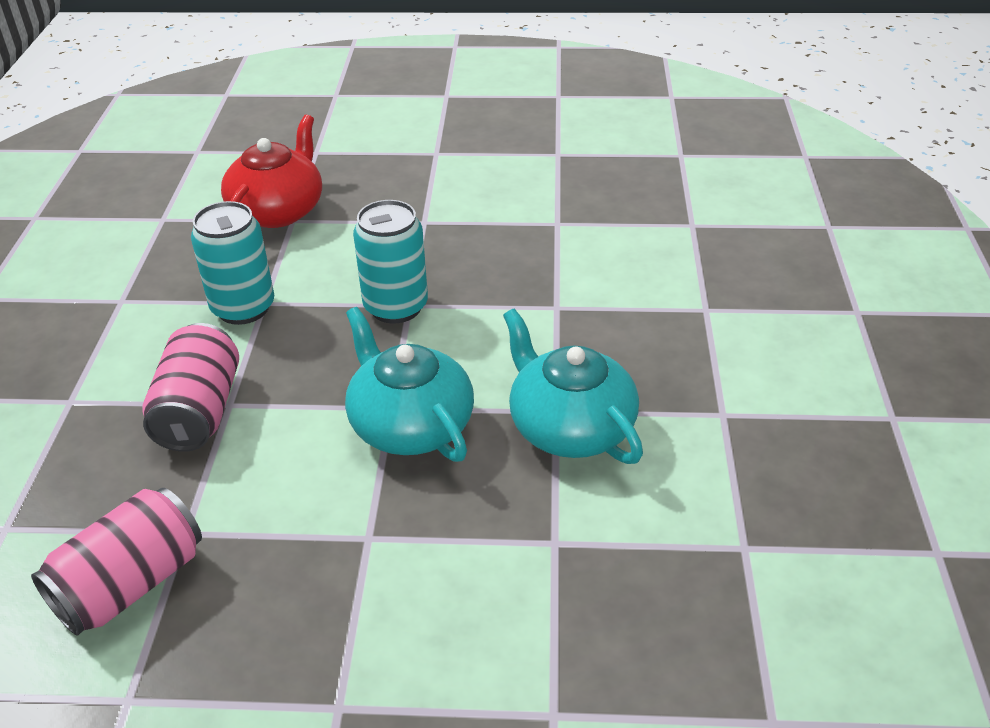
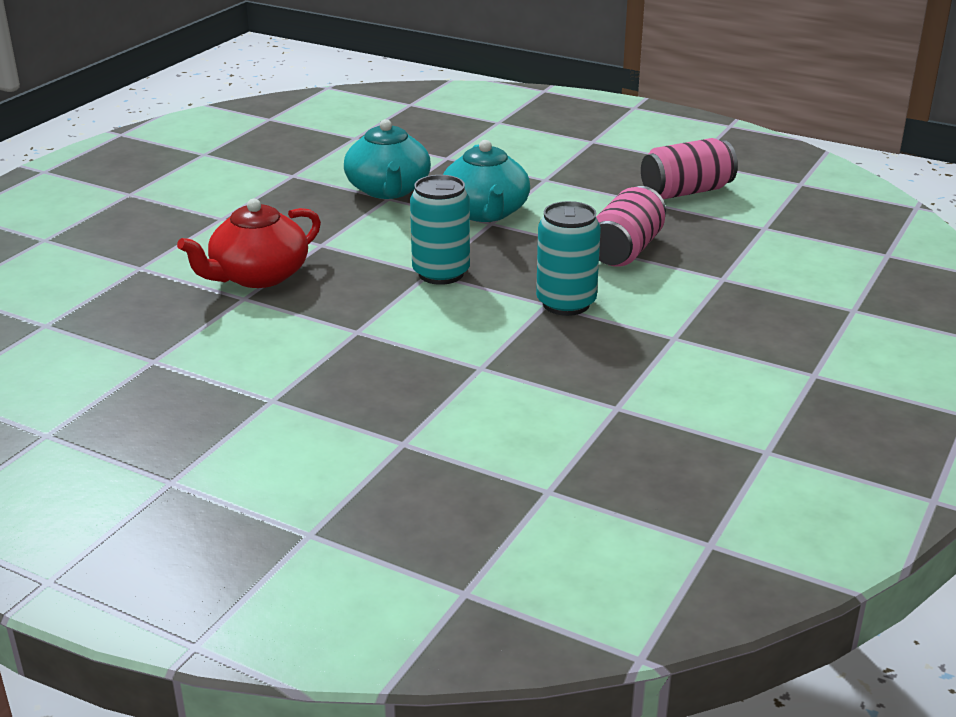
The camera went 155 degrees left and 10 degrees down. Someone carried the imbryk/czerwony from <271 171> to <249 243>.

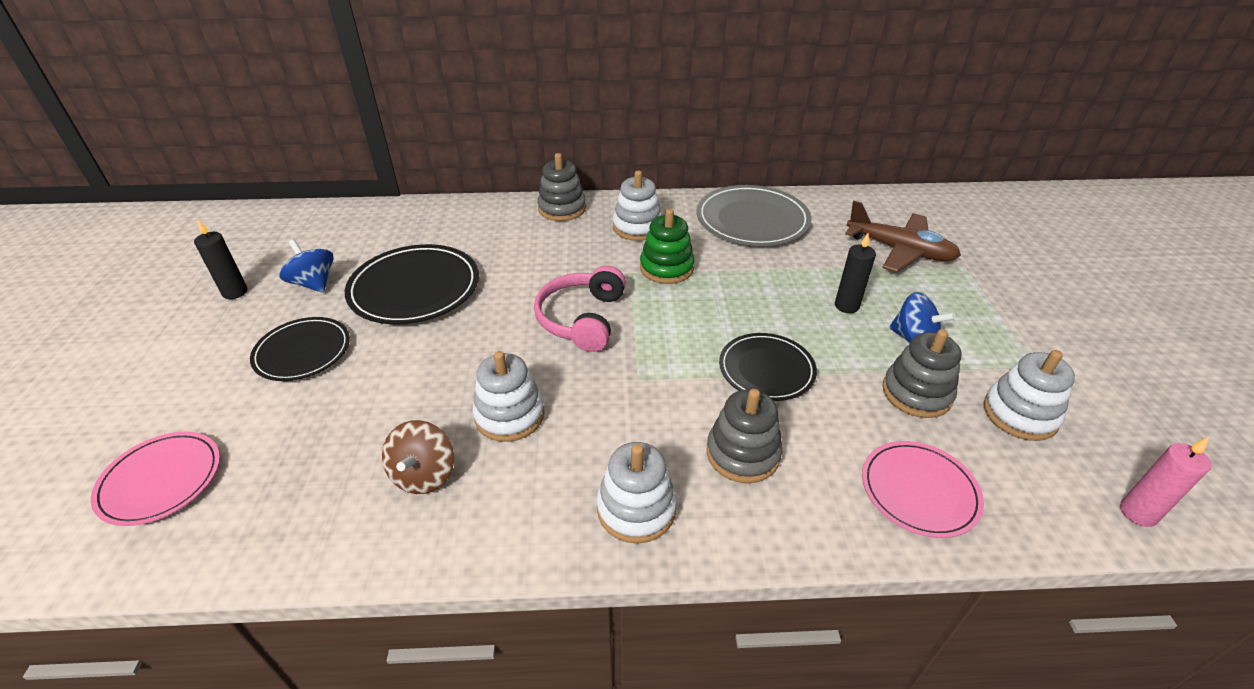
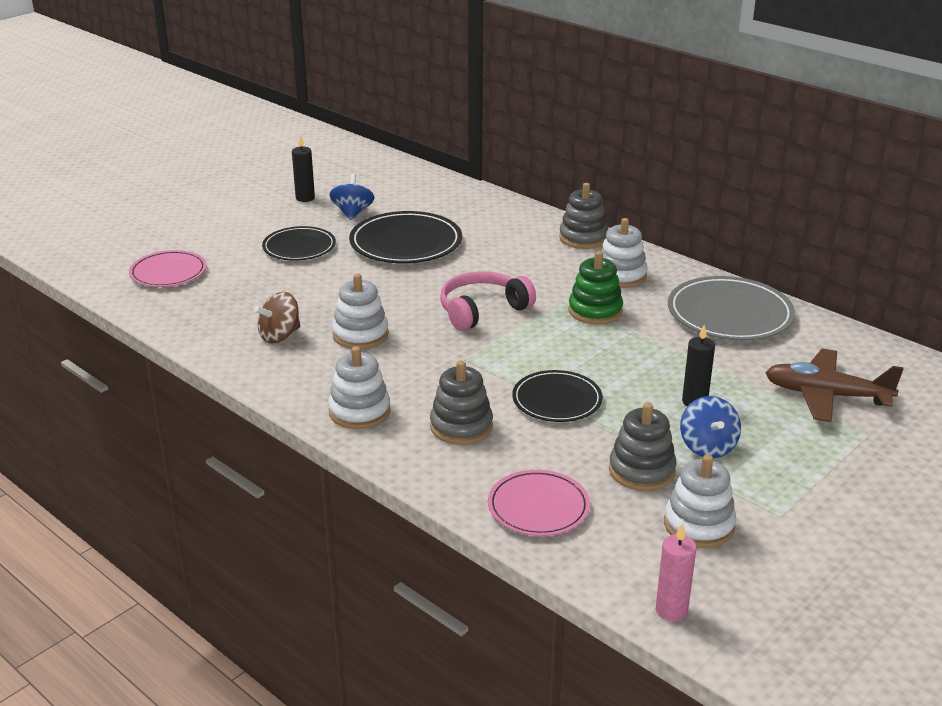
The camera went 45 degrees right and 10 degrees down. Someone rotated the samolot/brązowy at <903 236> by 120 degrees clockwise.

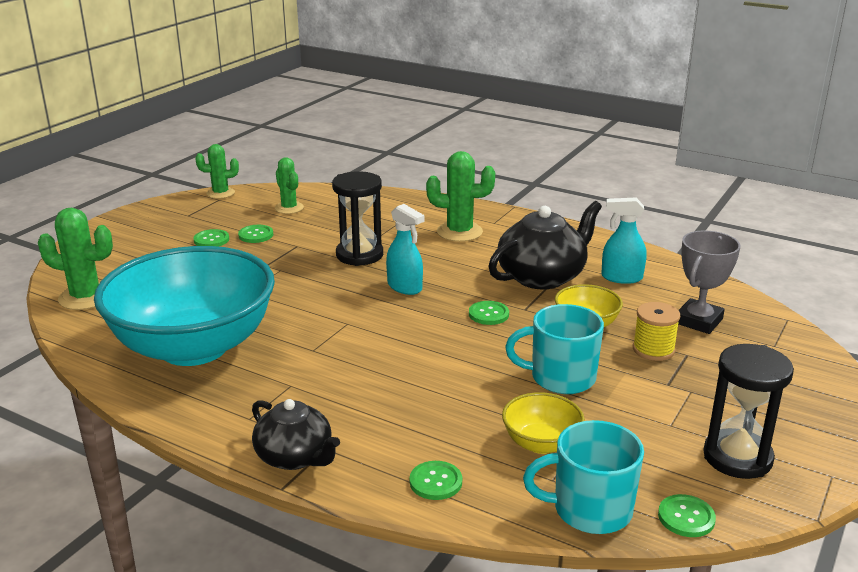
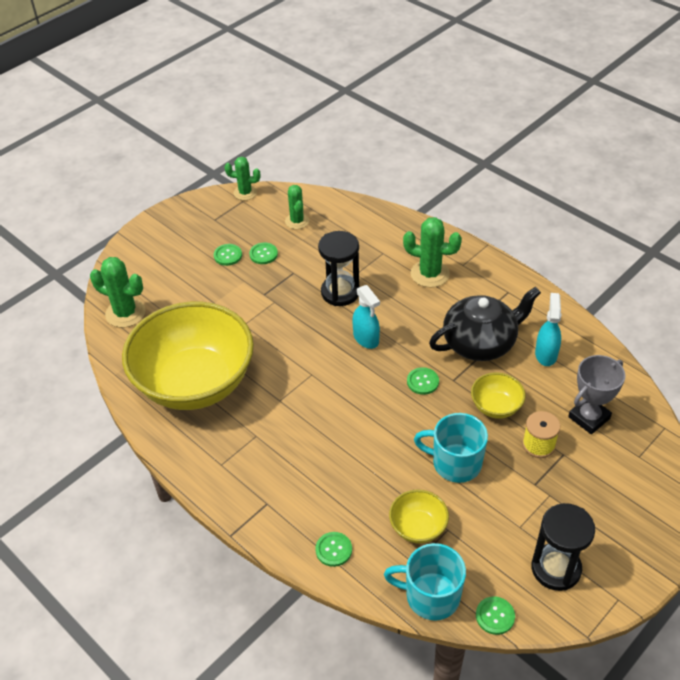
The camera went 15 degrees right and 20 degrees up. Someone took away the imbryk/czarny at <296 434>. Someone repainted the miska/turkusowy at <184 306>, which became the miska/żółty at <188 356>. Someone rotated the spryskiwacz/turkusowy at <624 241> by 75 degrees clockwise.

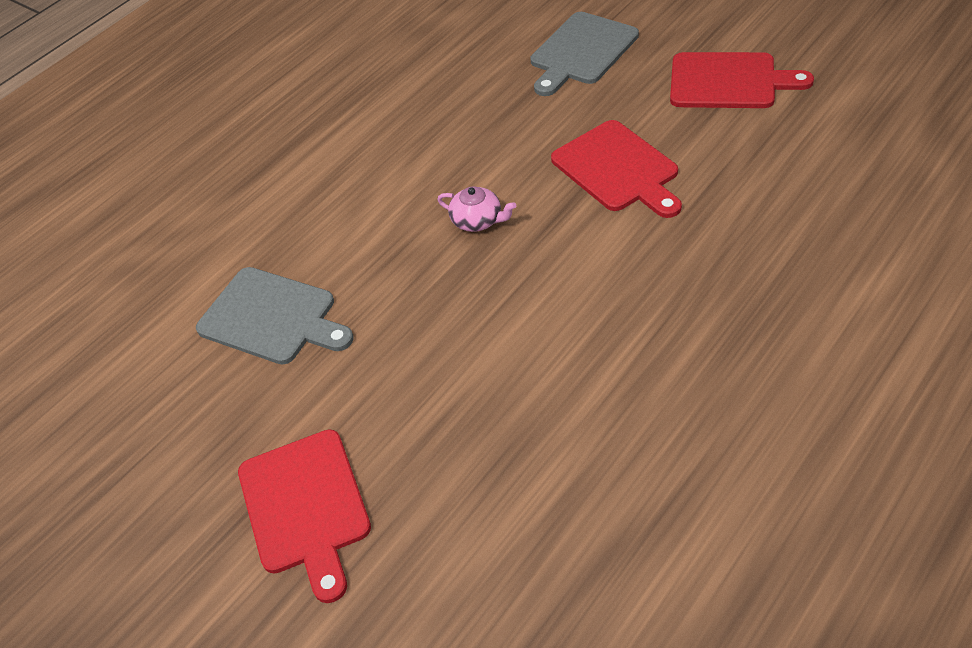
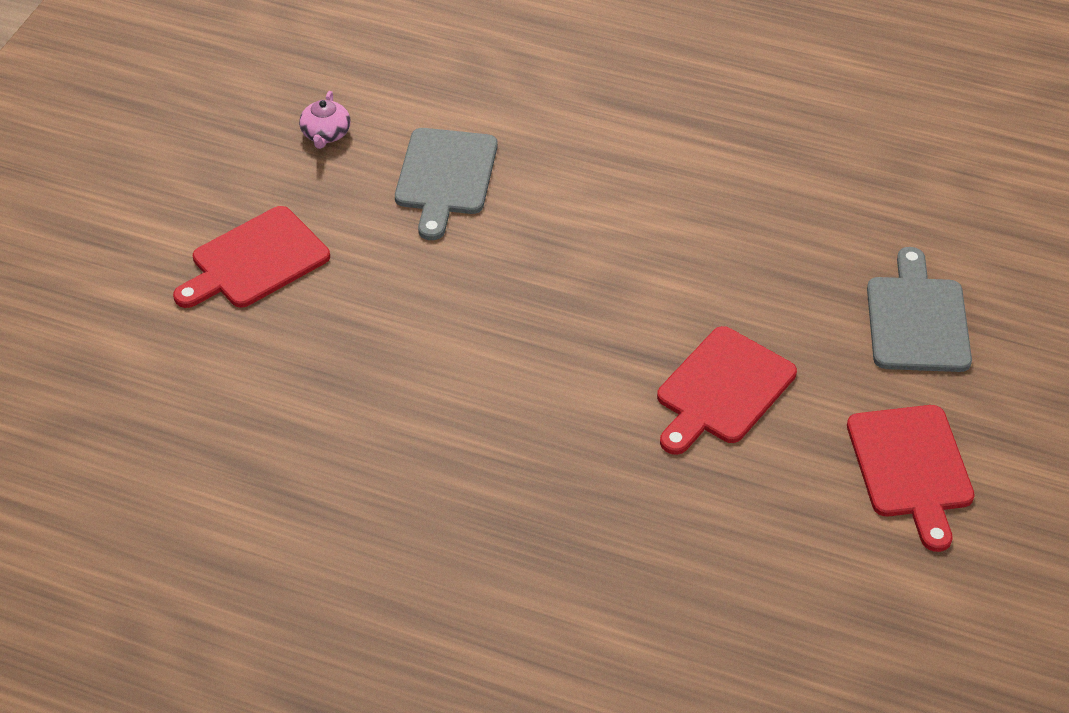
The camera went 65 degrees right and 0 degrees up. Someone carried the imbryk/różowy from <476 209> to <325 120>. Someone rotated the deska do krojenia/szary at <584 54> by 75 degrees clockwise.

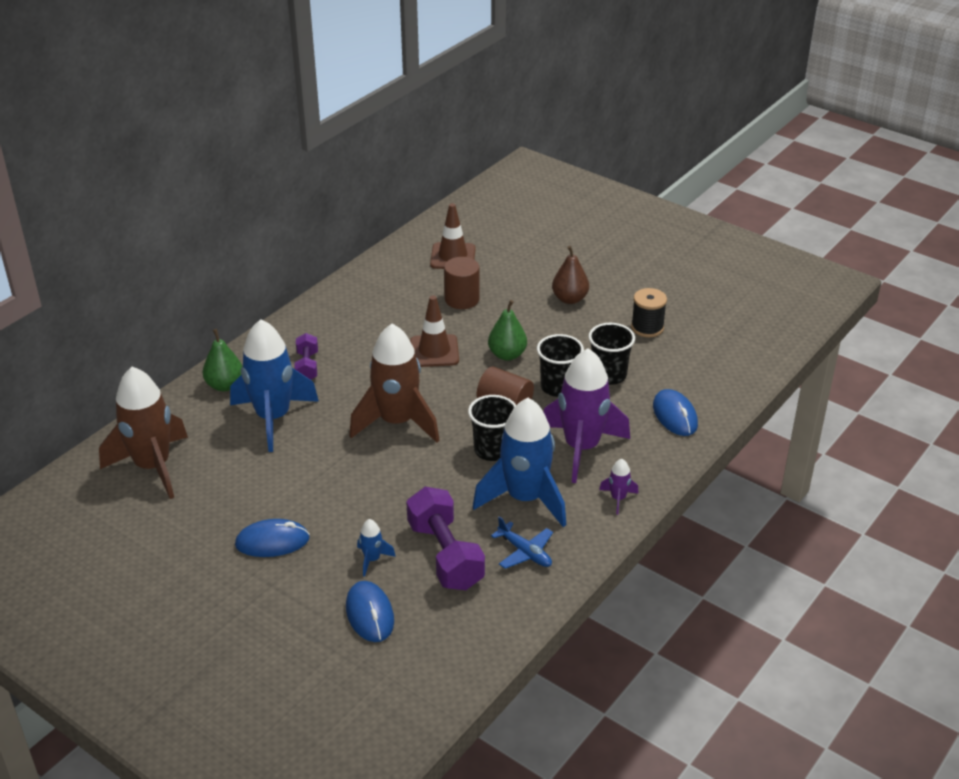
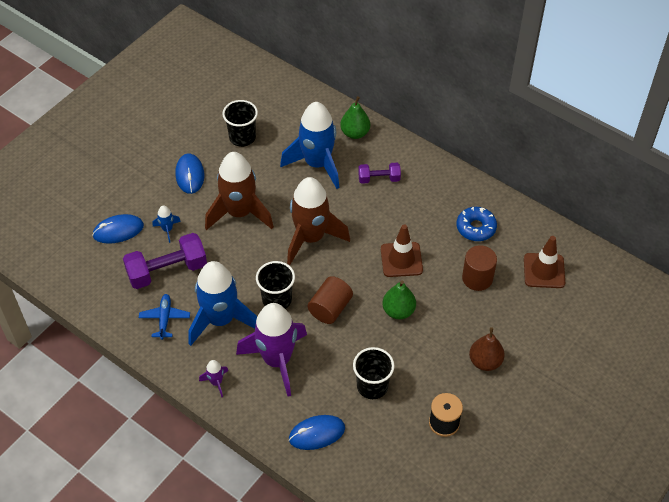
The camera went 90 degrees right and 15 degrees up. Someone put down the donut/niebieski at <476 224>. Someone carried the rakieta/brązowy from <143 433> to <239 191>. Someone carried the szklanka/czarny from <560 365> to <240 123>. Someone rotated the samolot/niebieski at <522 542> by 135 degrees clockwise.

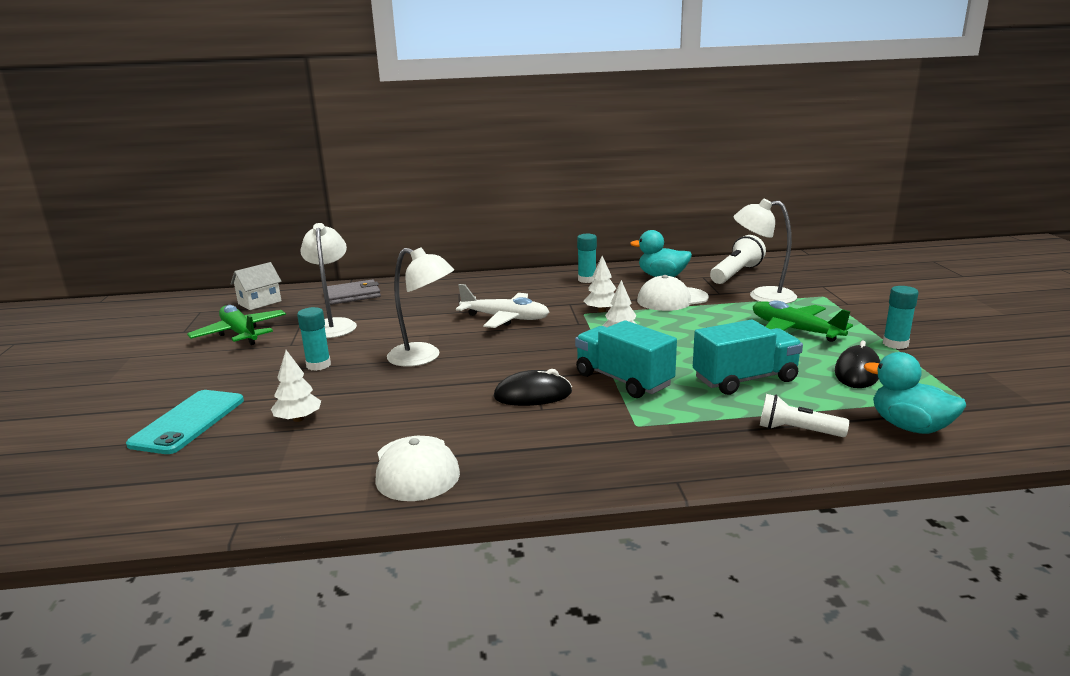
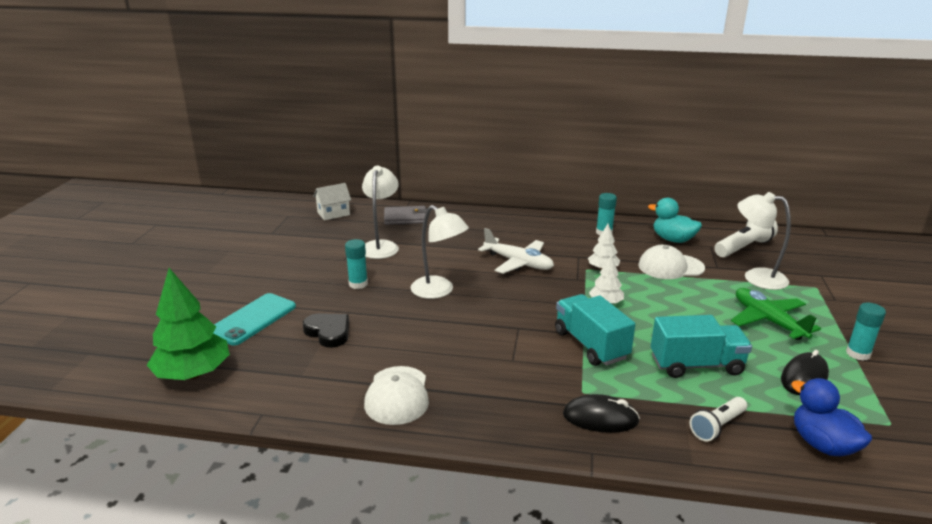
The camera went 15 degrees right and 5 degrees up. Someone took away the samolot/zielony at <236 325>. Someone put down the drzewko/zielony at <188 324>. Someone carried the myszka/czarny from <532 387> to <601 413>. Someone swapped the drzewko/biały at <296 386> for the serce/czarny at <326 330>. Someone repainted the kaczka/turkusowy at <915 393>, which became the kaczka/niebieski at <831 417>. Someone rotated the latarka/biały at <804 415> by 75 degrees counterclockwise.

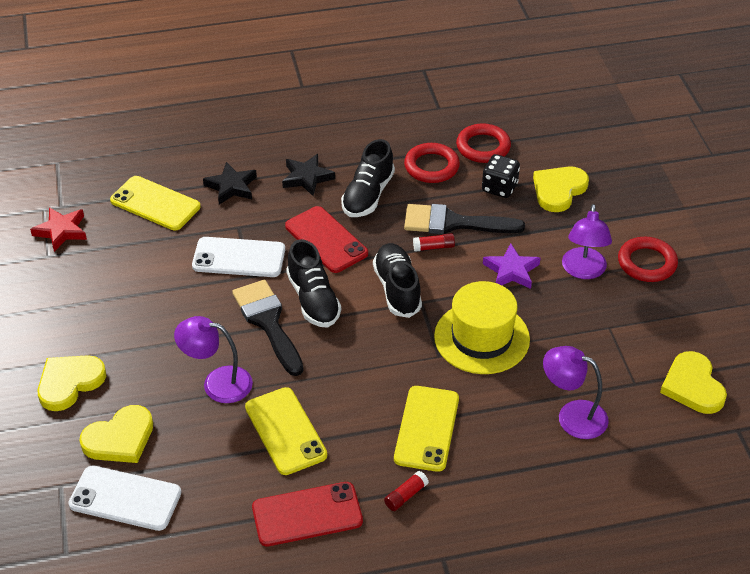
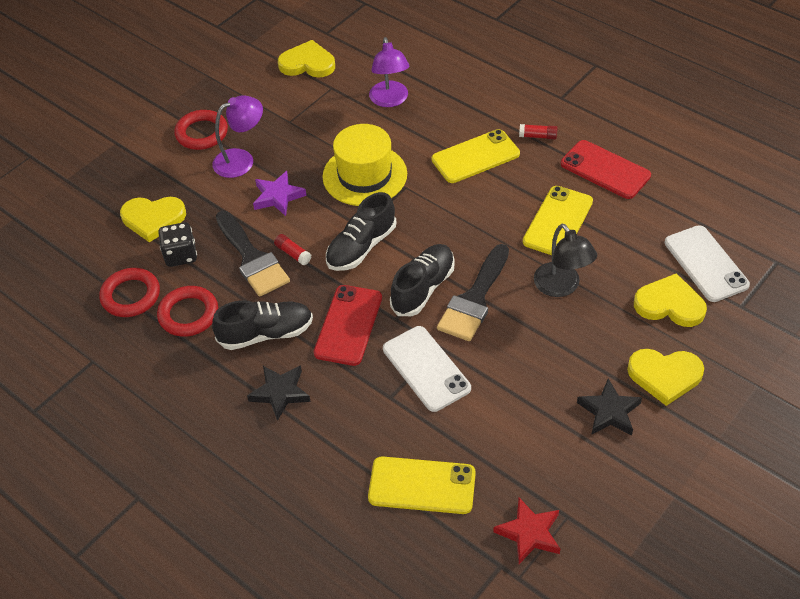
The camera went 125 degrees left and 5 degrees up. Someone carried the gwiazda/czarny from <230 183> to <609 406>. Someone repainted the lampka/fioletowy at <213 359>, which became the lampka/czarny at <565 260>. Someone rotated the telefon/żółty at <155 203> by 75 degrees counterclockwise. Someone rotated the serce/żółty at <693 382> by 120 degrees counterclockwise.

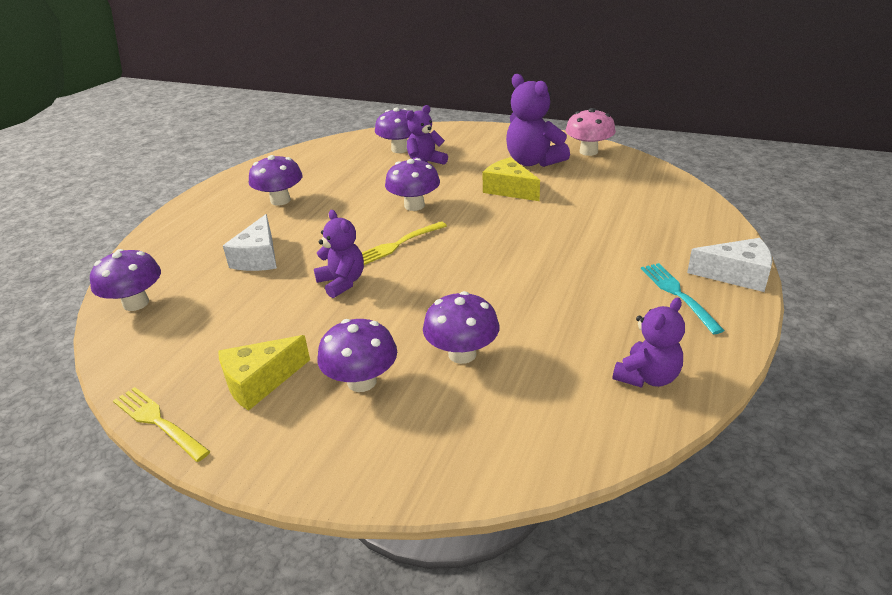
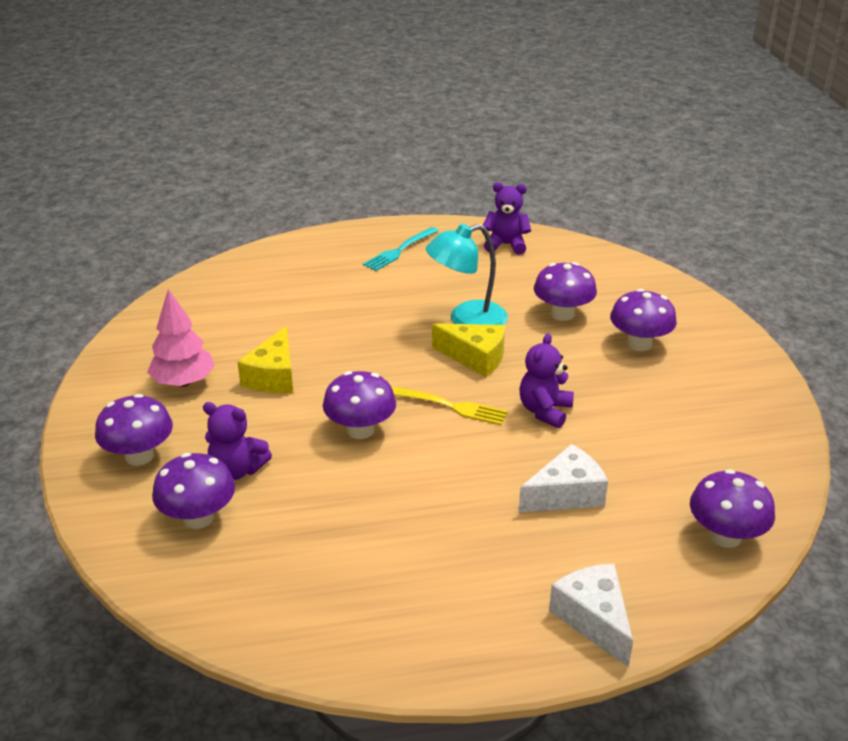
The camera went 125 degrees left and 0 degrees up. Someone took away the widelec/żółty at <161 424>. Someone took away the grzyb/różowy at <591 132>. Someone put down the lampka/turkusowy at <467 274>. Someone carried the ser/żółty from <264 373> to <468 350>. Someone carried the grzyb/fioletowy from <276 180> to <134 430>. Someone carried the ser/biały from <729 265> to <591 615>. Someone swapped the miś/fioletowy at <538 120> for the drzewko/różowy at <181 338>.

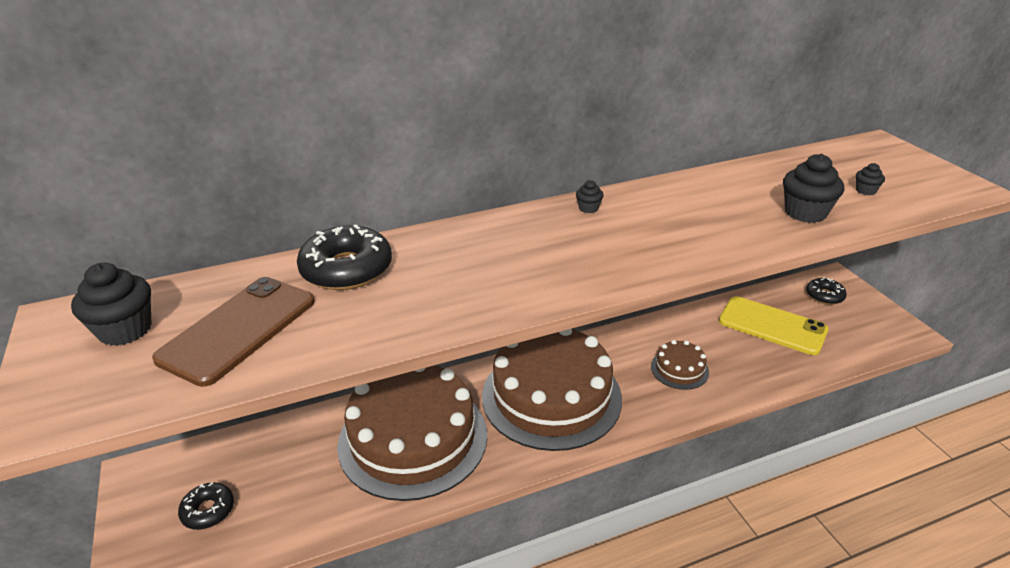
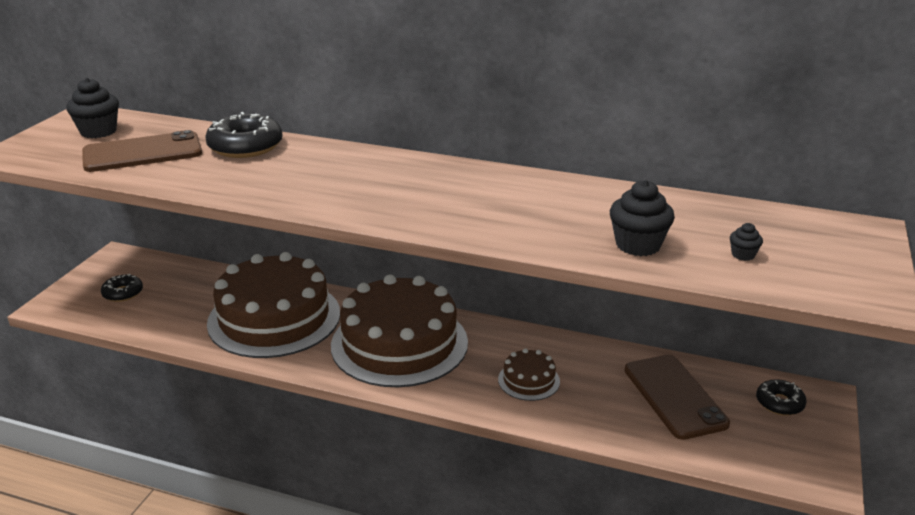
The camera went 40 degrees right and 5 degrees down. Someone took away the muffinka/czarny at <590 196>. Someone repainted the telefon/żółty at <774 325>, which became the telefon/brązowy at <677 397>.

